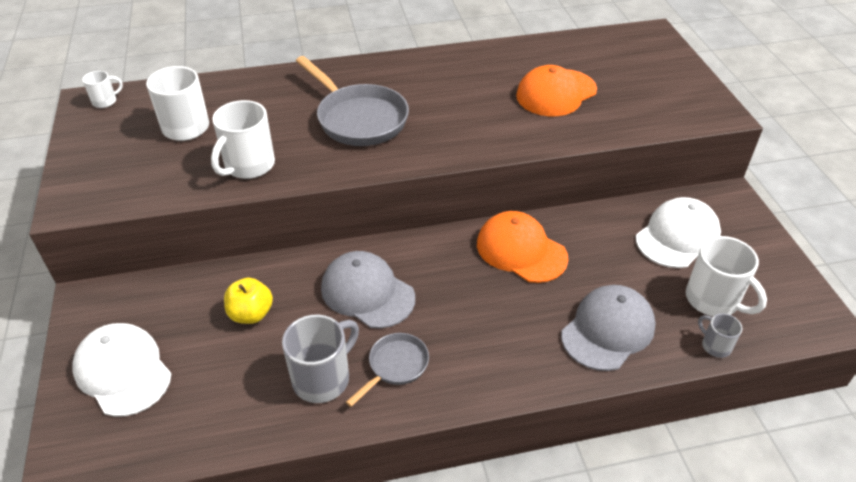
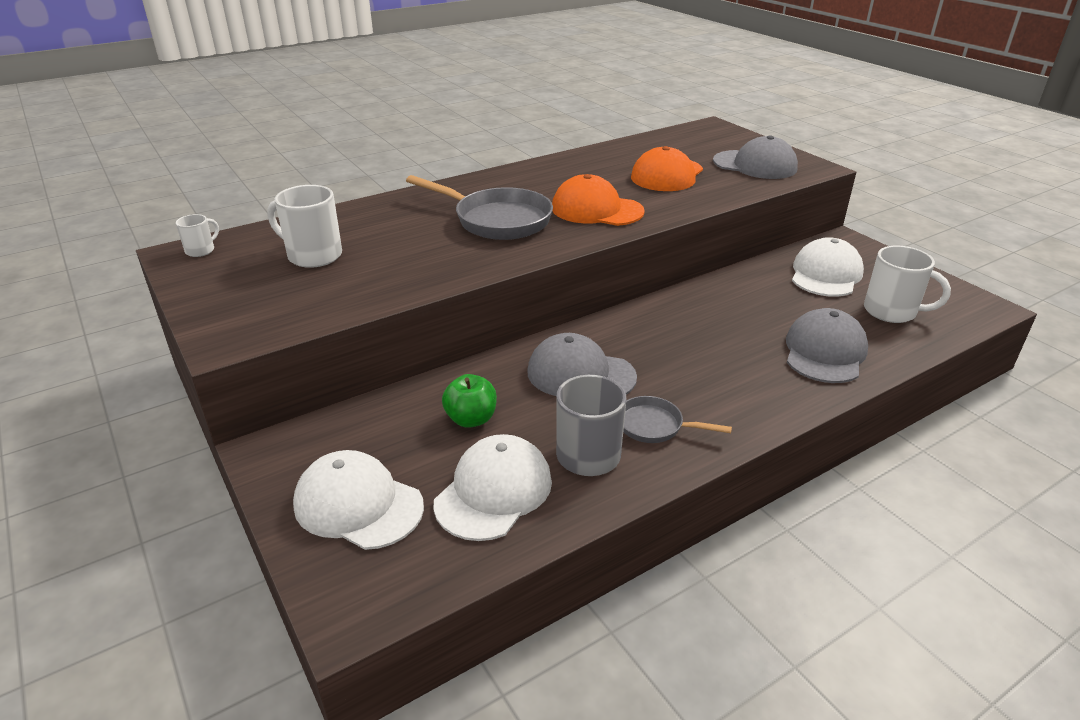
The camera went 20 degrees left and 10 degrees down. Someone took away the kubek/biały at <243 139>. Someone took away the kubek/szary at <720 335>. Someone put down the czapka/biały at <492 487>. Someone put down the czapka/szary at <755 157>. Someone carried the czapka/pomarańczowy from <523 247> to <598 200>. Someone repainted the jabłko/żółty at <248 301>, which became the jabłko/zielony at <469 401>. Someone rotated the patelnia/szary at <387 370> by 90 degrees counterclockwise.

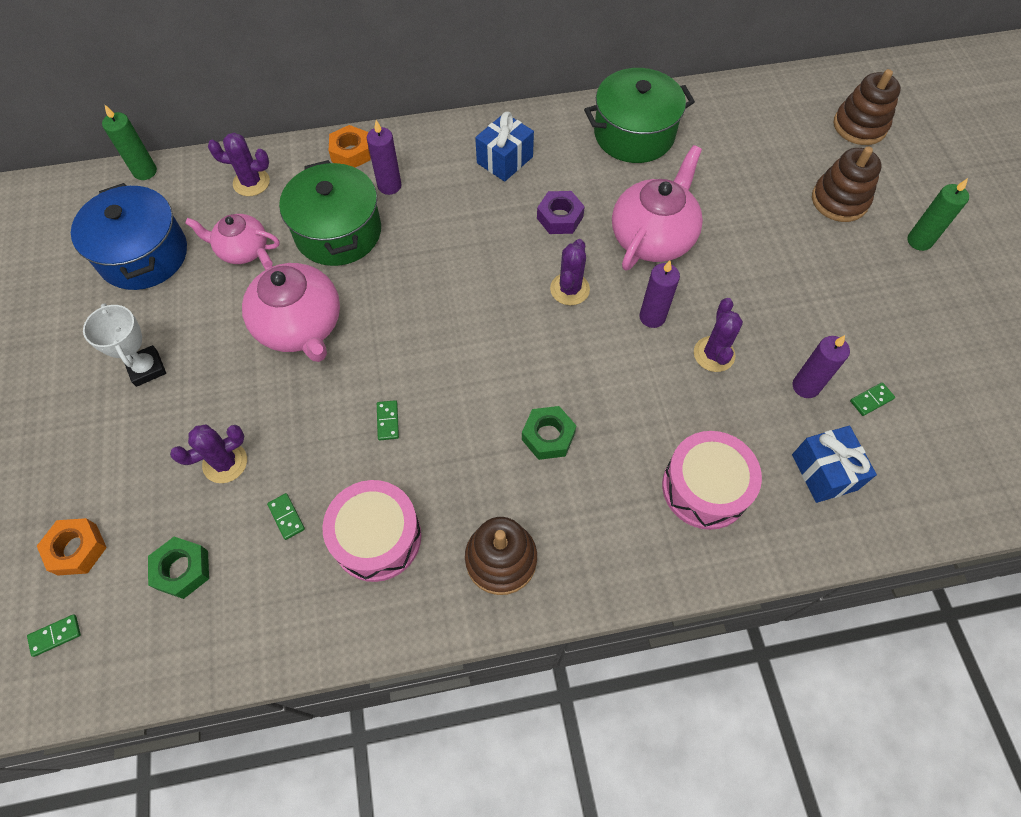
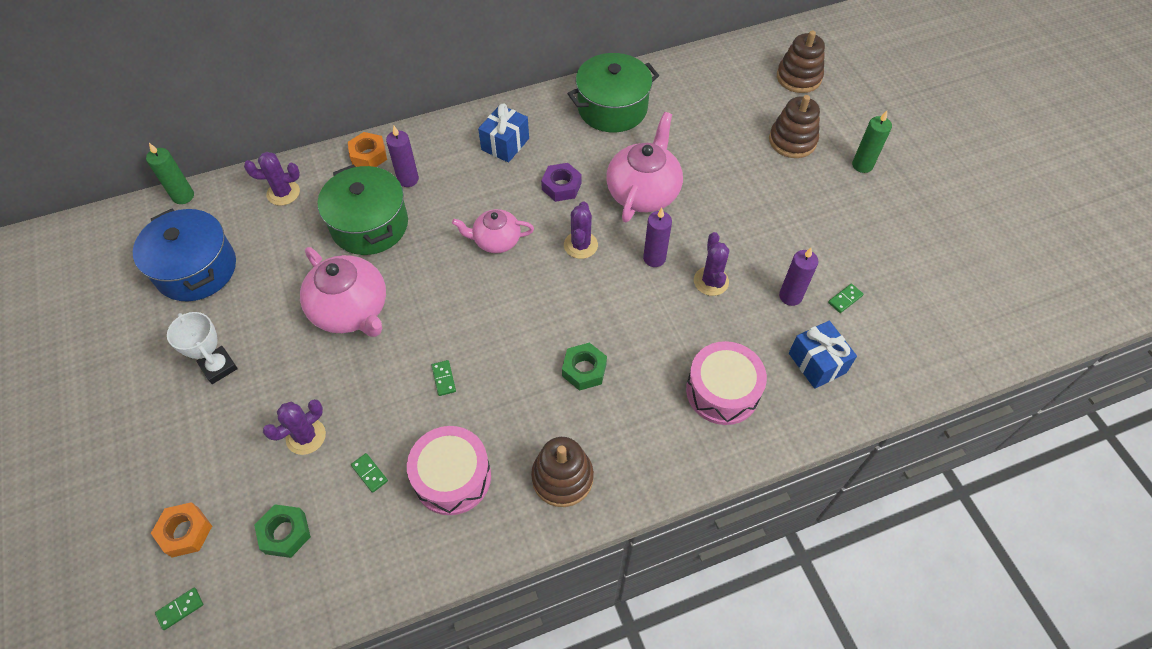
The camera went 10 degrees left and 5 degrees down. Someone carried the imbryk/różowy from <232 239> to <493 231>.

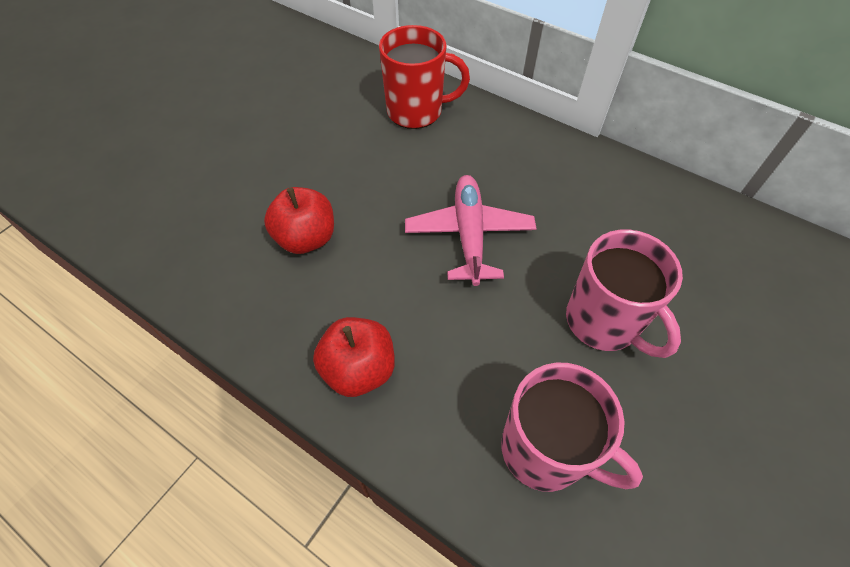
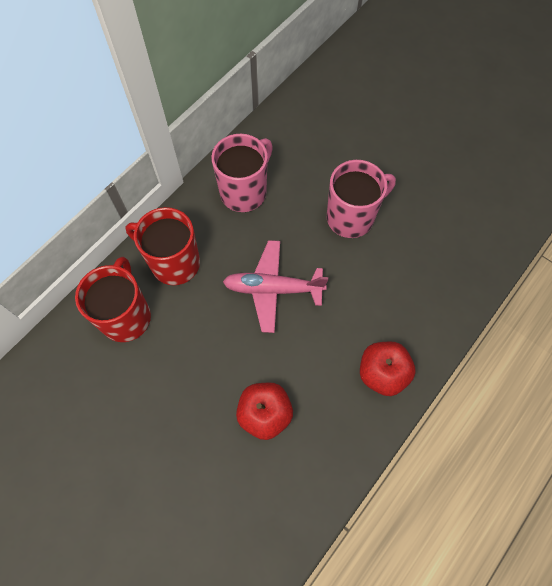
The camera went 85 degrees left and 10 degrees up. Someone put down the kubek/czerwony at <162 246>. Someone carried the kubek/różowy from <572 427> to <242 173>.

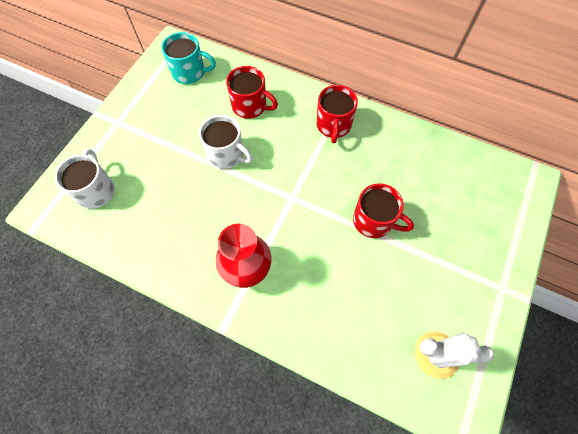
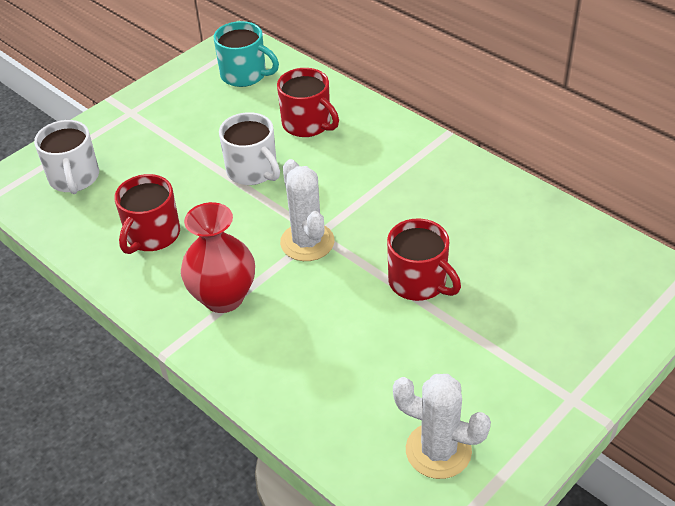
The camera went 20 degrees right and 20 degrees down. Someone put down the kaktus/biały at <307 210>. Someone carried the kubek/czerwony from <337 114> to <147 214>. Someone rotated the kubek/biały at <85 179> by 150 degrees clockwise.

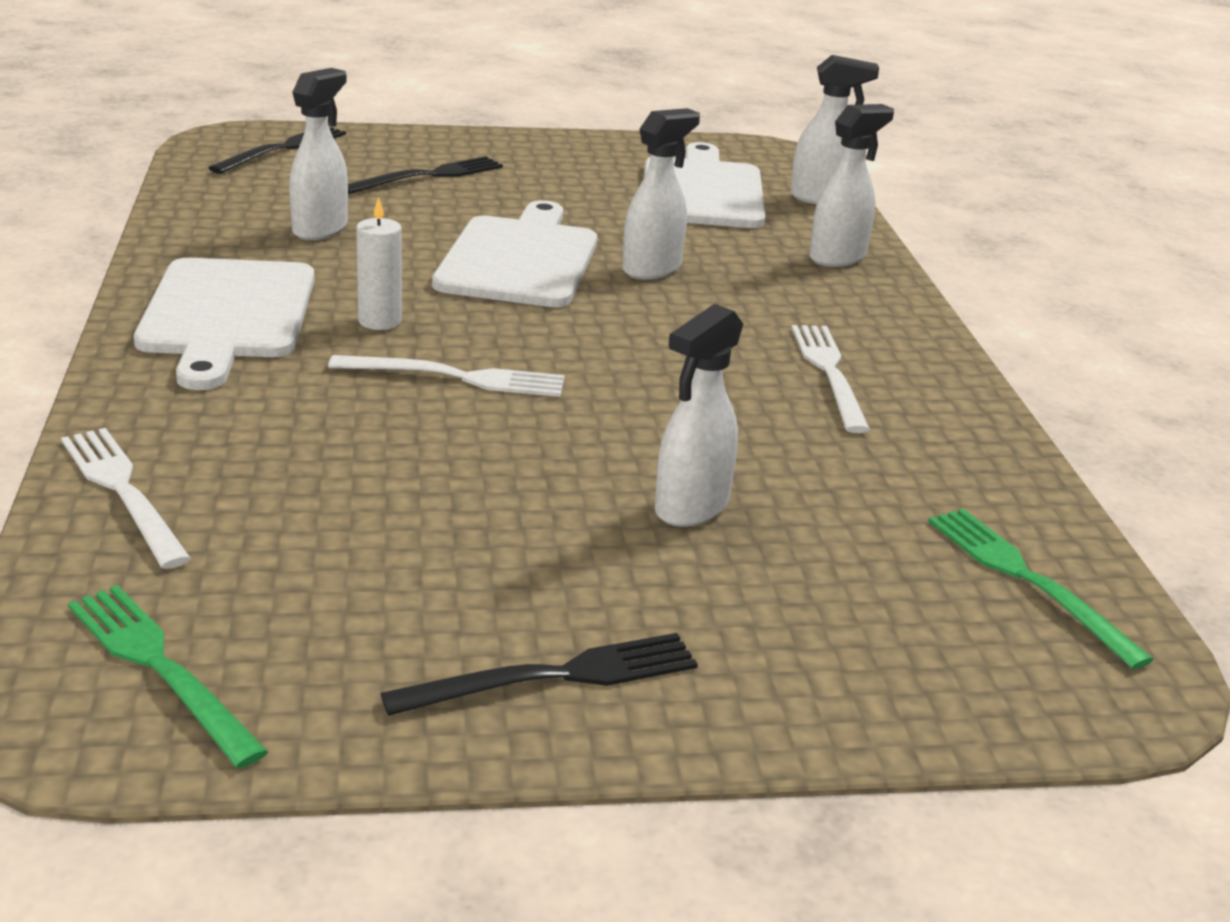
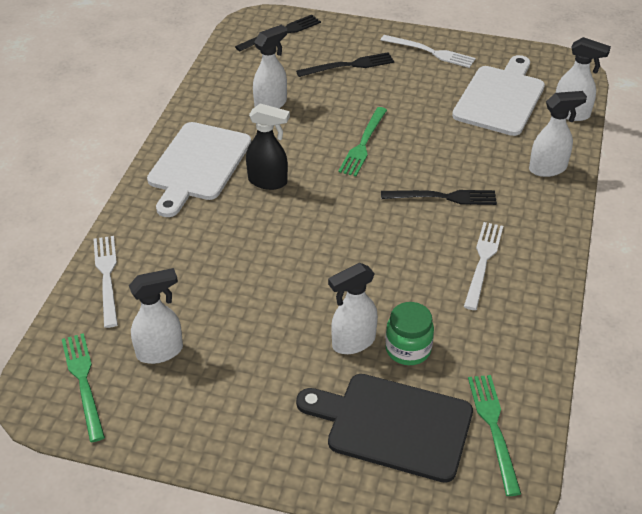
The camera went 25 degrees right and 15 degrees up. Someone put down the deska do krojenia/czarny at <384 428>. Someone put down the słoik/zielony at <409 333>. Someone carried the widelec/biały from <446 376> to <428 51>. Someone carried the widelec/czarny from <539 674> to <439 197>. Someone carried the spryskiwacz/biały from <661 193> to <156 316>. Someone swapped the świeca/biały at <379 263> for the spryskiwacz/czarny at <268 147>. Someone swapped the deska do krojenia/biały at <514 253> for the widelec/zielony at <362 141>.

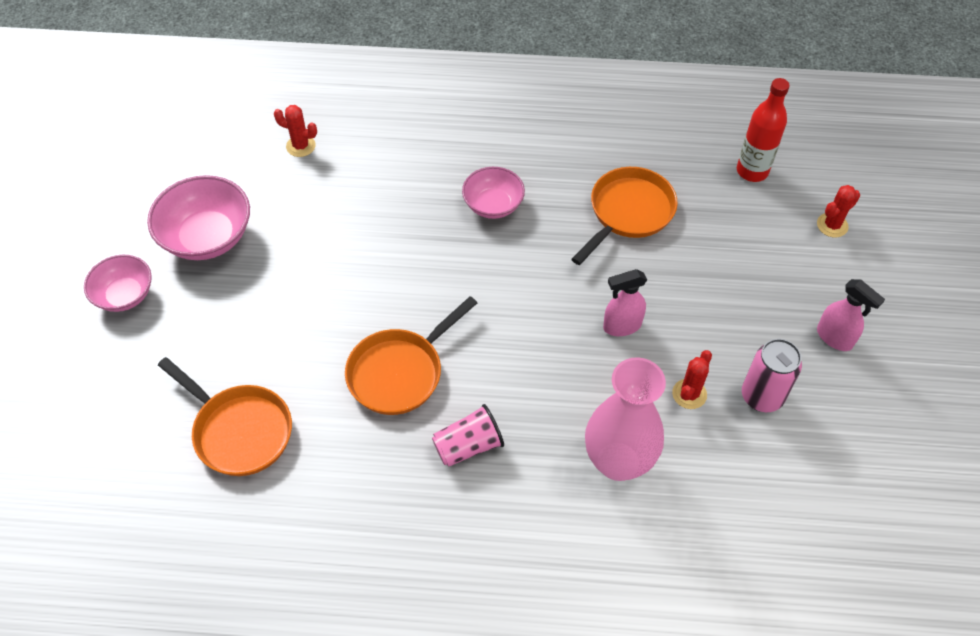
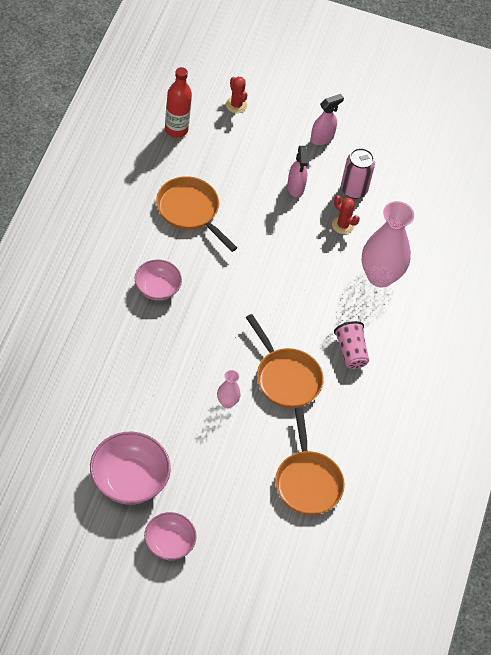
The camera went 85 degrees left and 0 degrees up. Someone took away the kaktus/czerwony at <295 131>. Someone put down the wazon/różowy at <229 389>. Someone carried the spryskiwacz/różowy from <625 302> to <297 171>. Someone rotated the patelnia/pomarańczowy at <225 416> by 120 degrees clockwise.

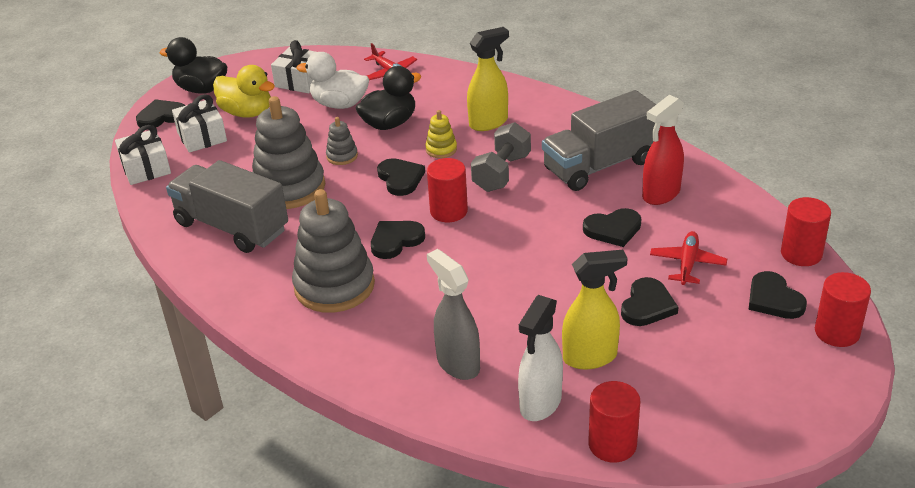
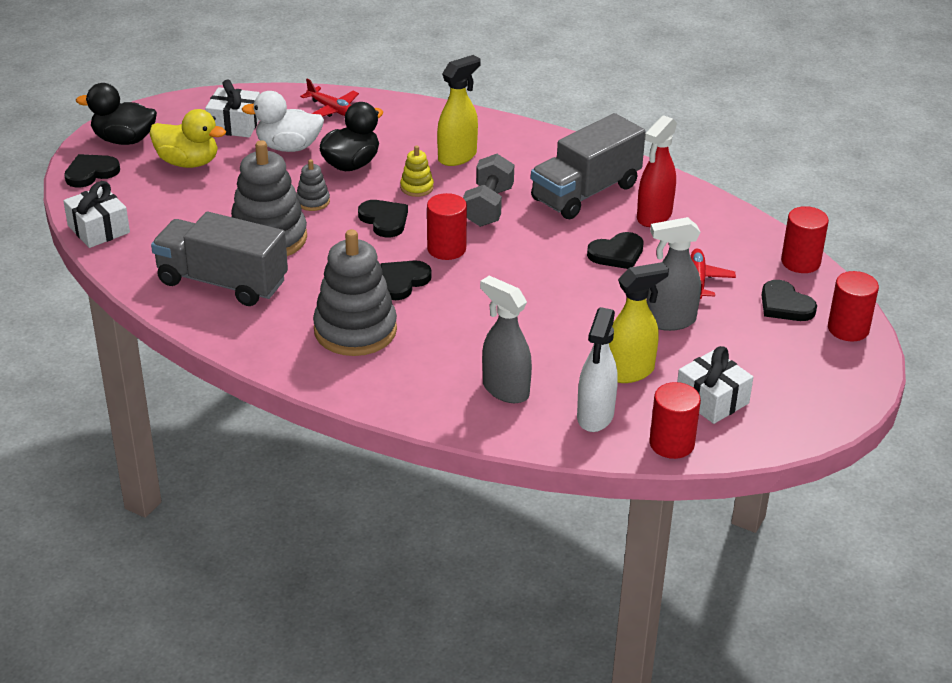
The camera went 15 degrees left and 0 degrees up. Someone carried the prezent/biały from <199 123> to <715 385>. Someone swapped the serce/czarny at <650 301> for the spryskiwacz/szary at <674 274>.

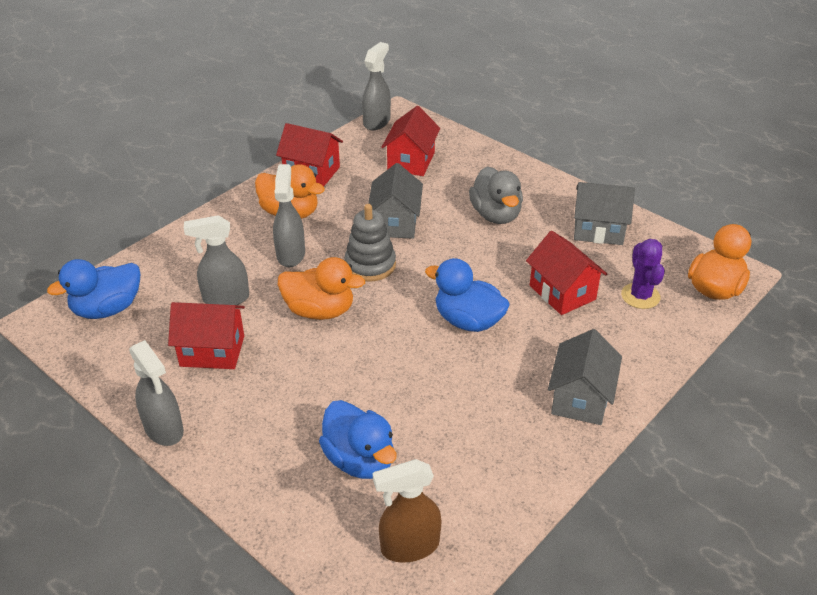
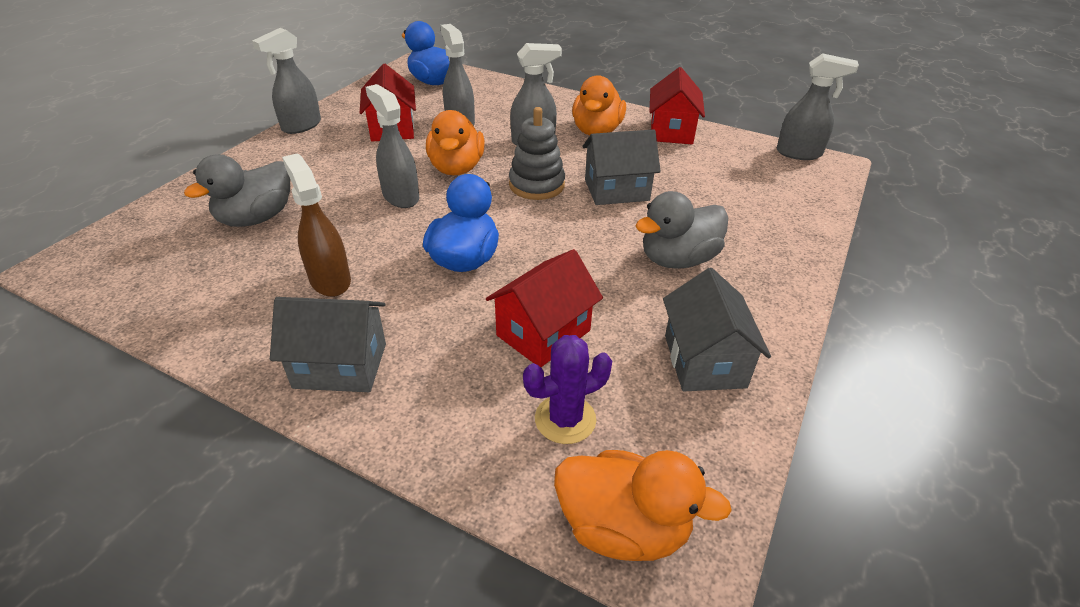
The camera went 75 degrees right and 0 degrees up. Someone took away the domek/czerwony at <410 141>. Someone put down the spryskiwacz/szary at <392 146>. Someone carried the spryskiwacz/brązowy from <407 511> to <316 225>. Someone repainted the kaczka/niebieski at <357 439>, which became the kaczka/szary at <237 190>.

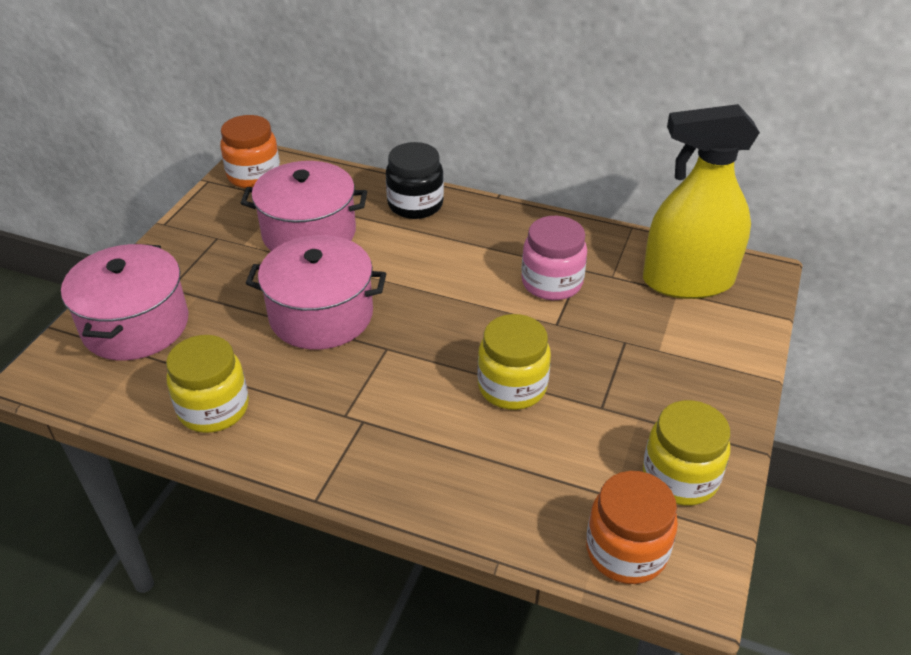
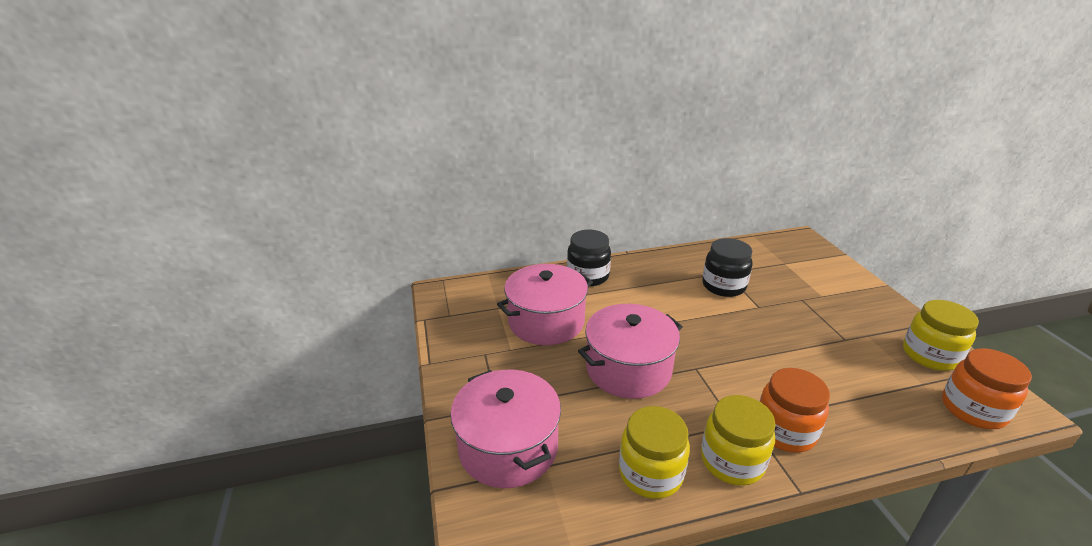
The camera went 35 degrees left and 10 degrees down. Someone took away the spryskiwacz/żółty at <701 201>. Someone carried the słoik/pomarańczowy from <250 151> to <794 410>. Someone carried the słoik/żółty from <514 362> to <738 440>. Someone repainted the słoik/różowy at <554 258>, which became the słoik/czarny at <727 267>.

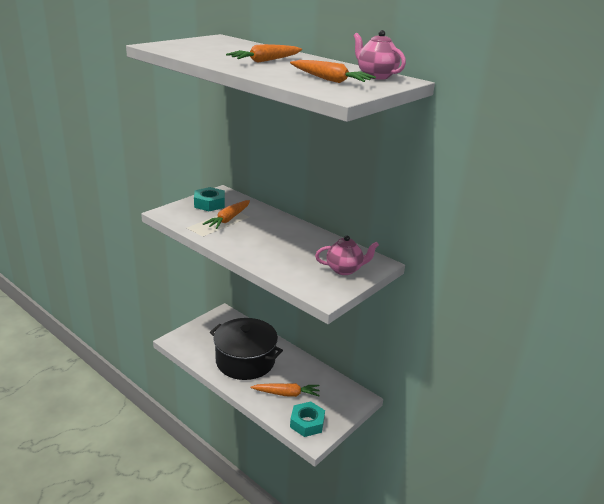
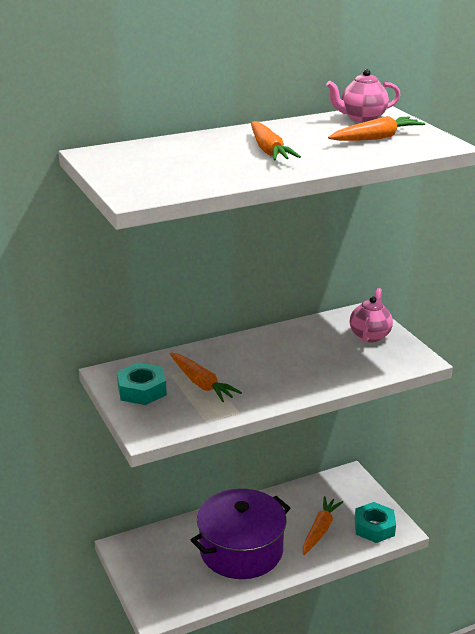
The camera went 65 degrees left and 0 degrees up. Someone repainted the garnek/czarny at <246 349>, which became the garnek/fioletowy at <240 534>.

